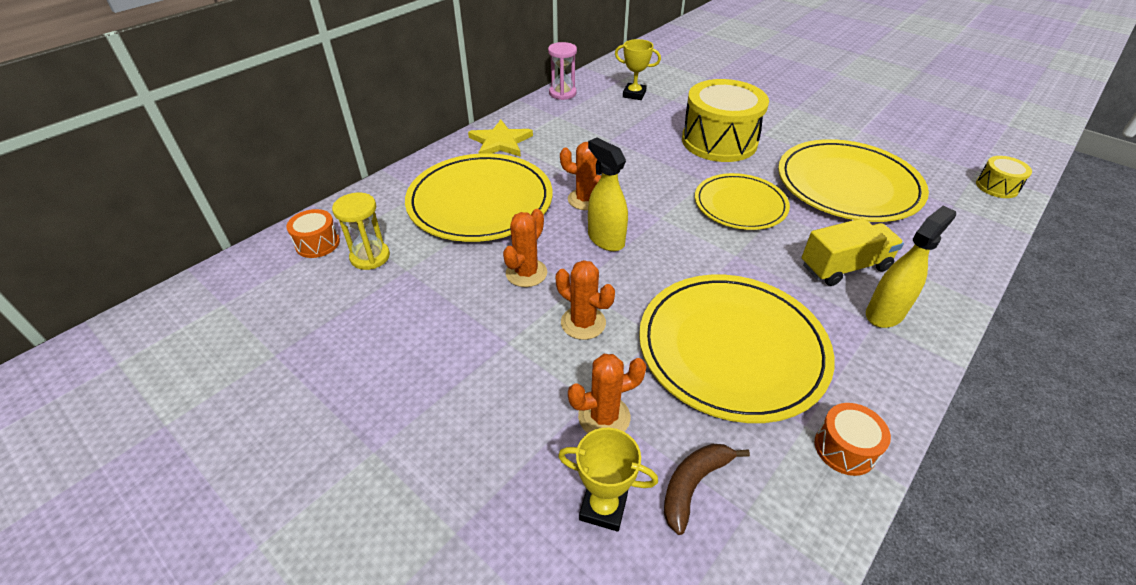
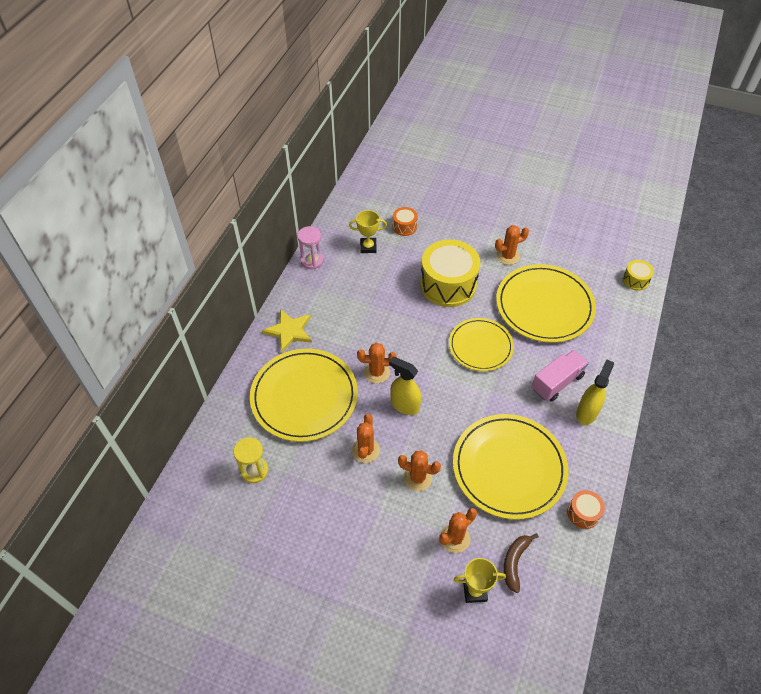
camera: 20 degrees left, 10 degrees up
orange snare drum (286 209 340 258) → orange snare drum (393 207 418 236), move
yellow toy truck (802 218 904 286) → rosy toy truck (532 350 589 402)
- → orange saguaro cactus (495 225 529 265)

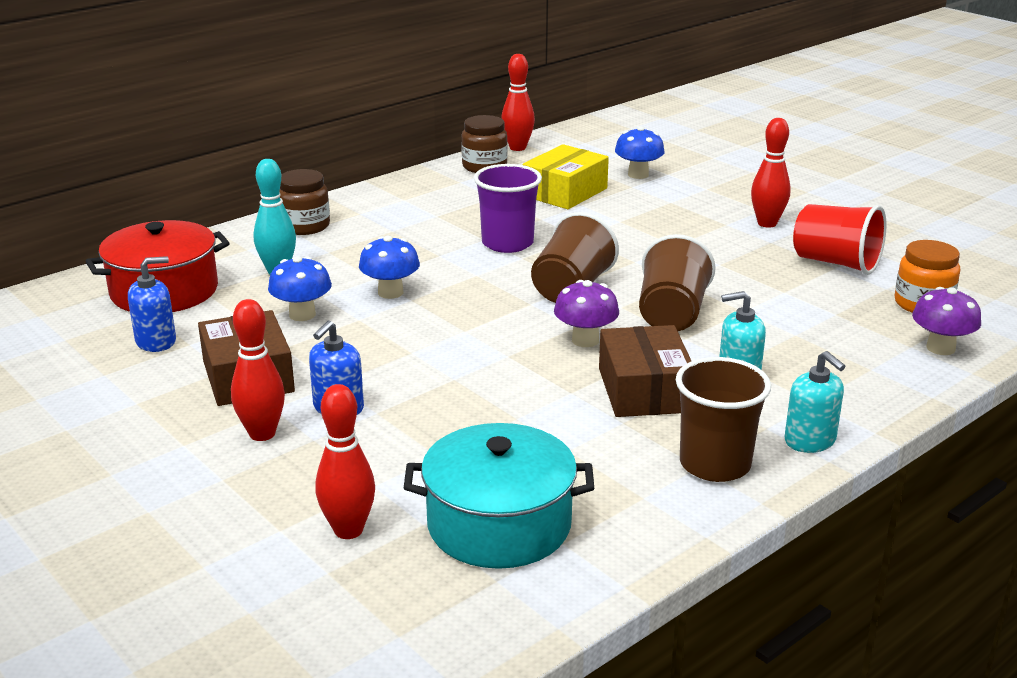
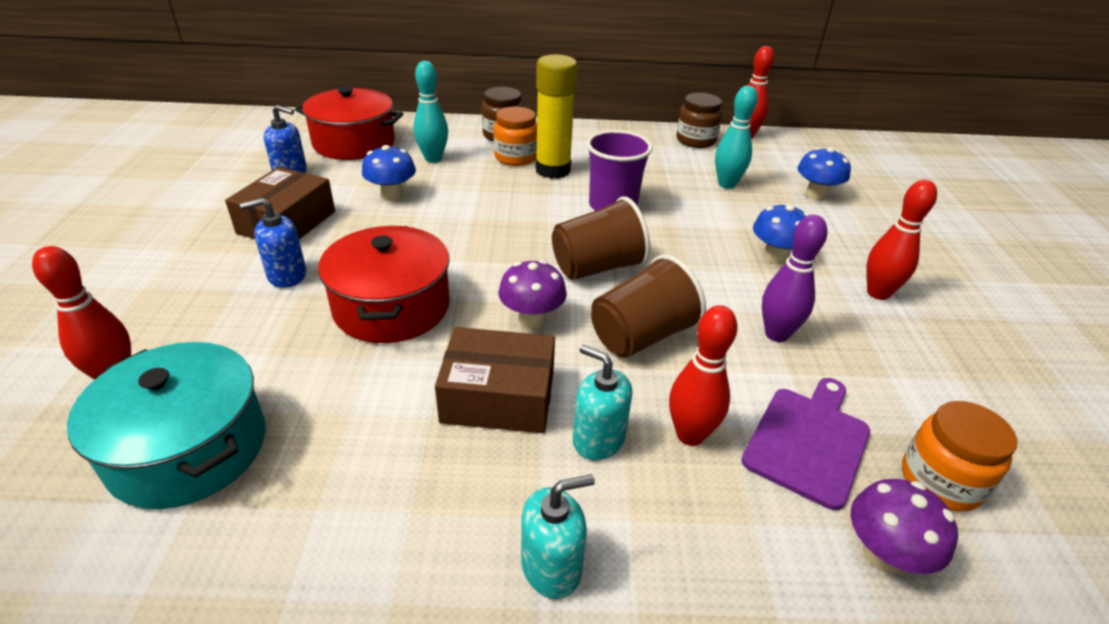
camera: 40 degrees right, 10 degrees up
scarlet skittle (231 299 285 441) → scarlet skittle (669 305 737 446), move
cobalt fungus (359 236 420 299) → cobalt fungus (753 203 810 264), move
yellow package (522 144 609 209) → aqua skittle (715 86 758 189)
dark brown package (599 325 691 417) → dark brown package (435 327 555 433), 60 degrees clockwise
dark brown beaker (676 357 771 482) → -
aqua soap dispenser (784 351 845 453) → aqua soap dispenser (521 474 595 599), 120 degrees counterclockwise
scarlet beaker (793 204 887 275) → -
- → scarlet stockpot (318 226 450 343)
- → orange jam jar (494 107 537 166)
- → yellow glue (536 54 577 179)
- → royal purple cutting board (741 378 870 510)
- → royal purple skittle (762 215 827 342)

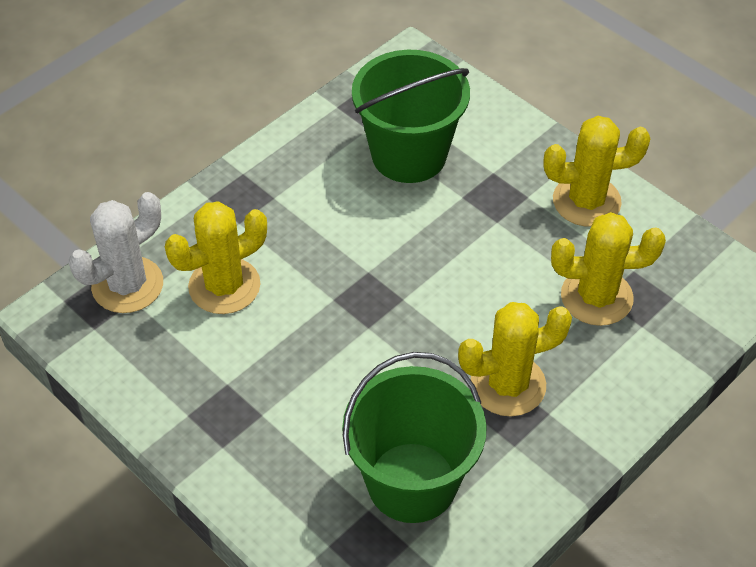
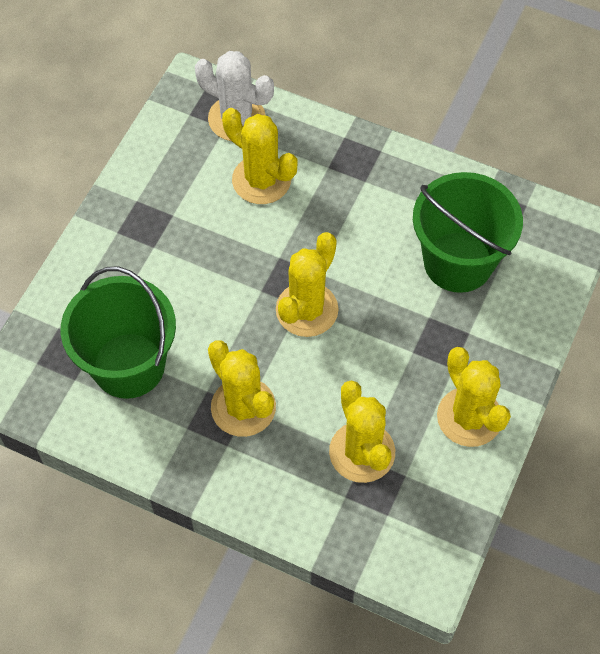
camera: 70 degrees right, 10 degrees up
- → yellow saguaro cactus (276 232 338 337)

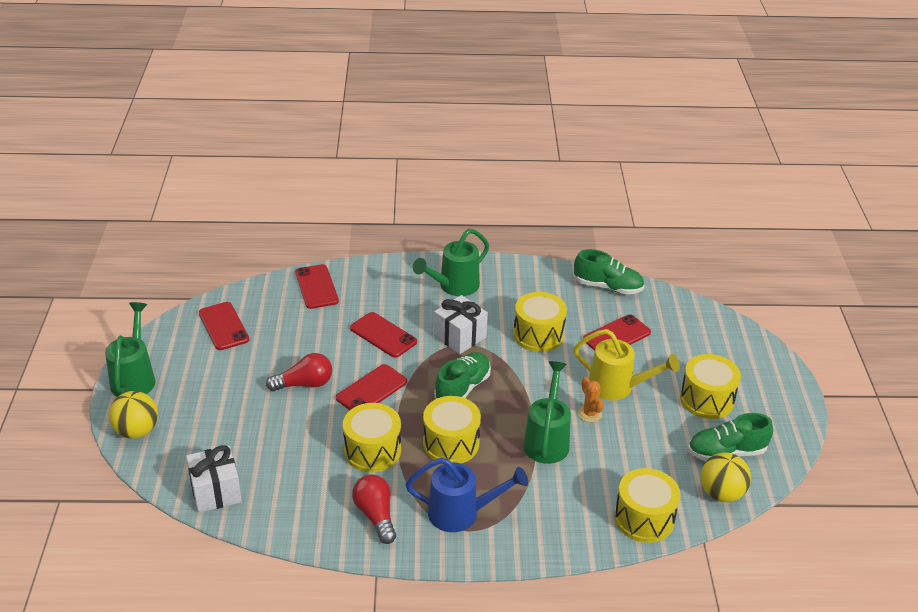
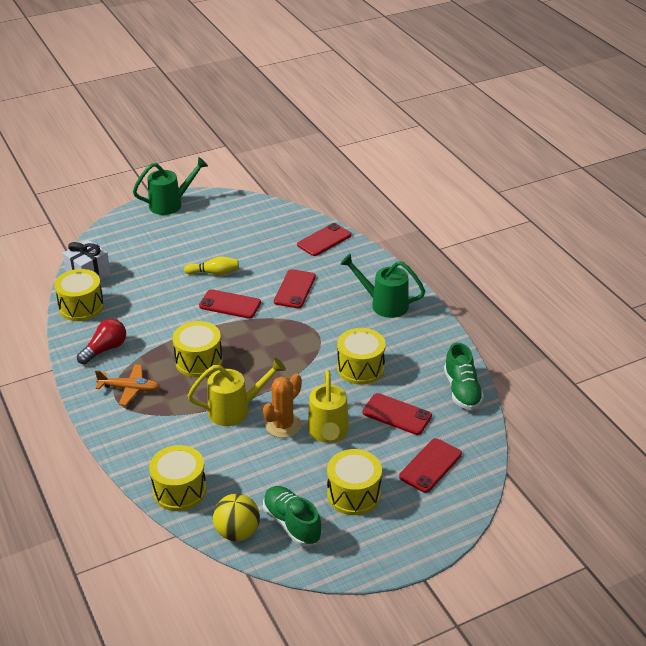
camera: 65 degrees right, 0 degrees up
yellow play ball (109 391 158 439) → -
scarlet mobile phone (199 302 249 350) → scarlet mobile phone (399 438 462 493), move
scarlet bulb (266 353 332 391) → yellow skittle (184 256 239 275)
yellow snare drum (343 403 401 472) → yellow snare drum (54 269 104 321), move
cobalt watering can (406 458 528 532) → orange aeroplane (95 364 160 406)
snow-white wrapped gift (434 295 488 354) → -
green lace-up shoe (435 352 491 399) → -
green watering can (523 361 571 464) → yellow watering can (188 358 286 426)
orange saguaro cactus (578 377 604 422) → orange saguaro cactus (263 373 302 438), x1.58

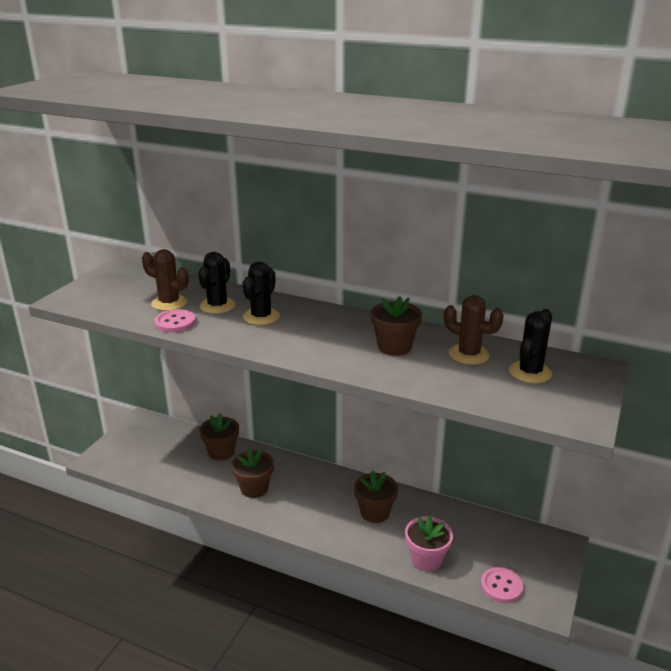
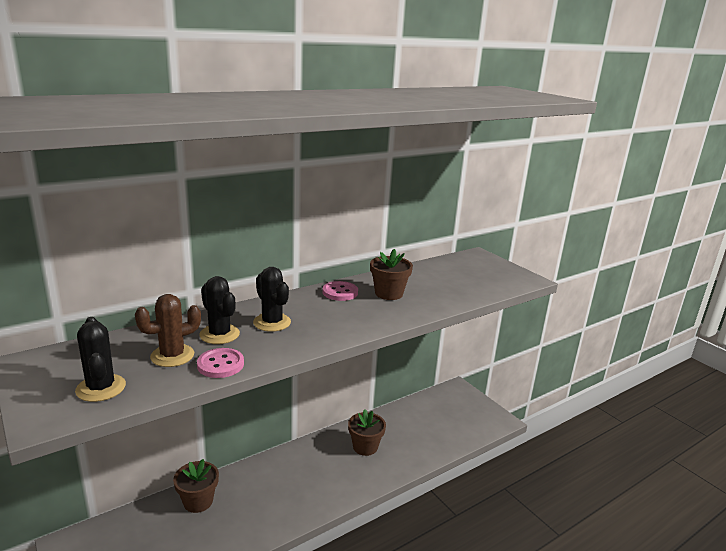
camera: 60 degrees left, 5 degrees down
dark brown flower pot (231 448 274 498) → -
rosy flower pot (405 515 453 572) → -
dark brown saguaro cactus (444 295 504 365) → -
rosy shirt button (481 567 523 603) → rosy shirt button (322 281 358 301), move
black saguaro cactus (509 309 552 384) → black saguaro cactus (75 317 126 402), move

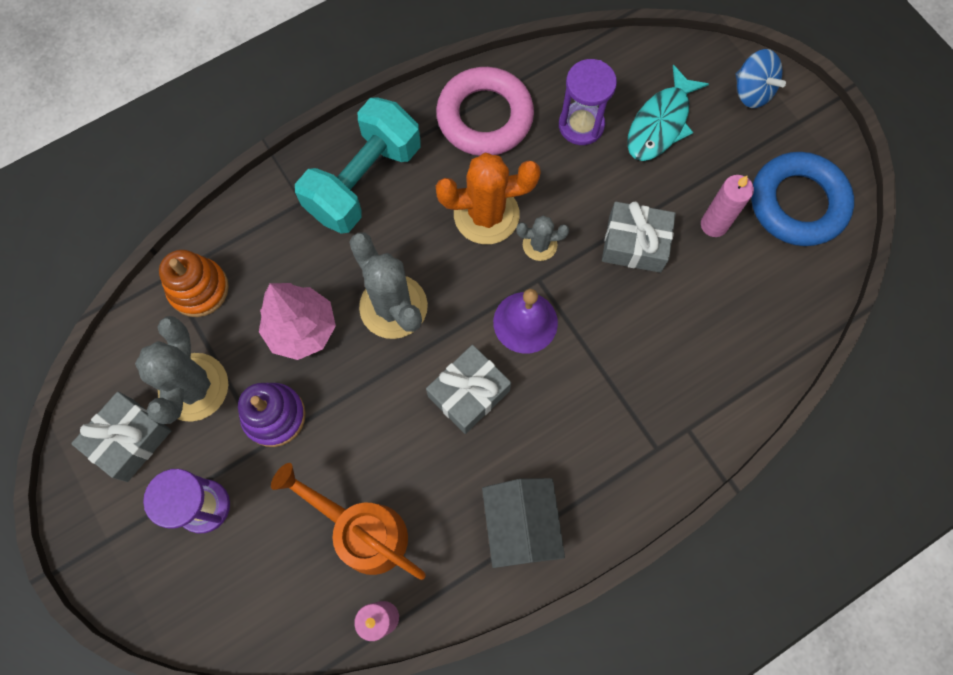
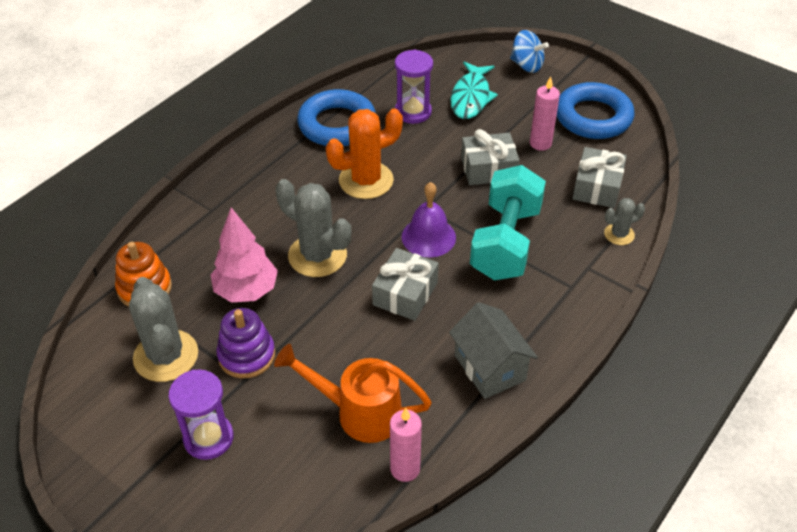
camera: 20 degrees left, 25 degrees down
ash-grey wrapped gift (71 392 171 482) → ash-grey wrapped gift (572 147 627 208), move
aqua hand weight (295 97 420 234) → aqua hand weight (470 165 546 280), move
rosy torus (436 67 534 156) → cobalt torus (297 89 376 146)
ash-grey saguaro cactus (517 216 569 261) → ash-grey saguaro cactus (604 198 645 245), move

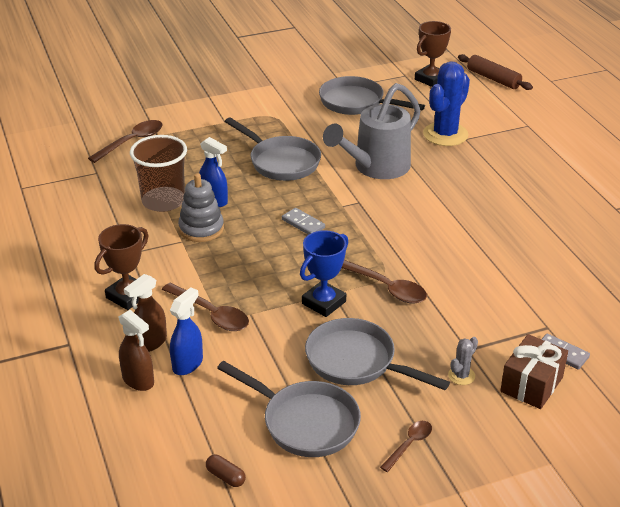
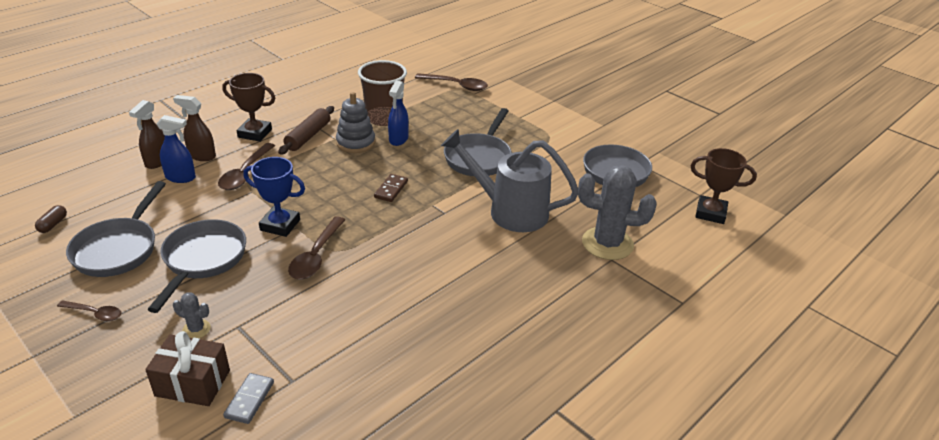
camera: 65 degrees right, 0 degrees up
ash-grey domino (282 208 325 235) → dark brown domino (374 174 408 202)
cobalt saguaro cactus (423 61 470 146) → ash-grey saguaro cactus (578 165 657 260)
dark brown pastry roller (458 54 533 90) → dark brown pastry roller (278 106 334 155), move

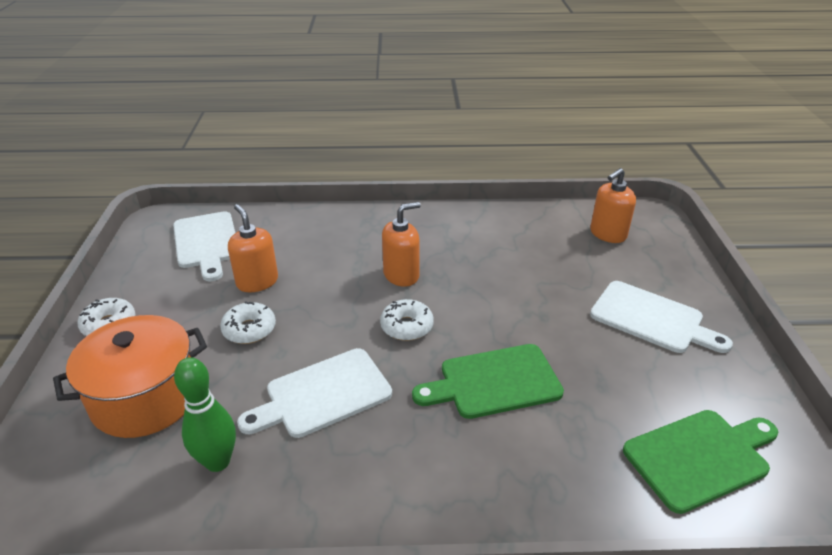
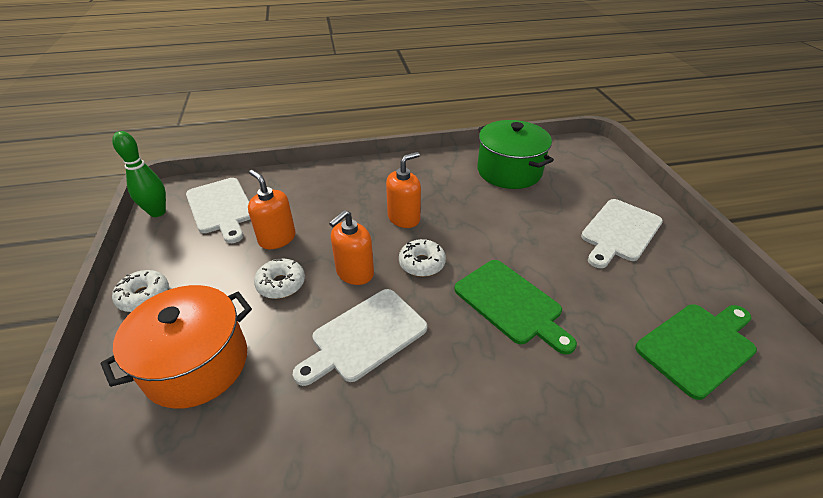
camera: 10 degrees left, 5 degrees up
green skittle (174 357 236 472) → green skittle (112 131 166 217), move
green cutting board (412 344 564 419) → green cutting board (454 260 577 355), 105 degrees counterclockwise
orange soap dispenser (590 168 636 243) → orange soap dispenser (329 210 374 285), move
snow-white cutting board (590 281 733 353) → snow-white cutting board (581 199 663 268), 105 degrees clockwise
- → green stockpot (477 120 554 189)

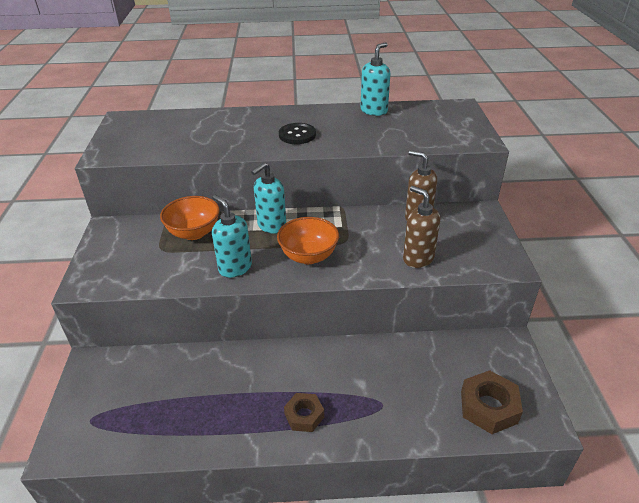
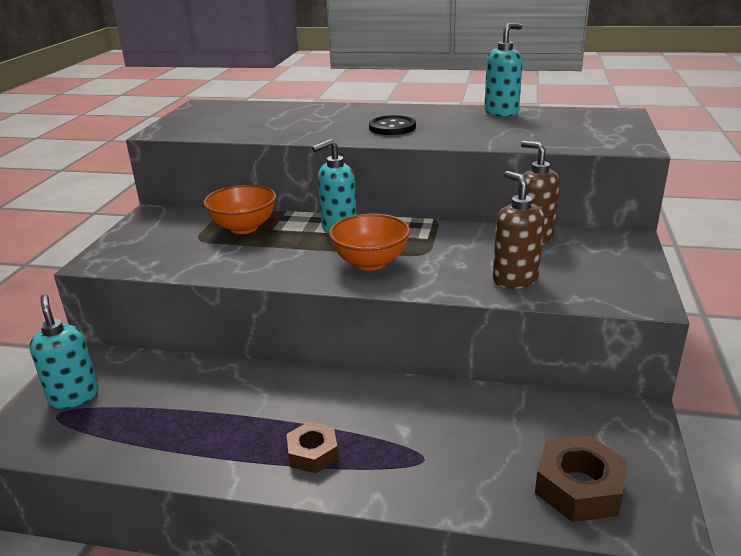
camera: 15 degrees right, 10 degrees down
aqua soap dispenser (212 195 252 278) → aqua soap dispenser (29 294 99 409), move

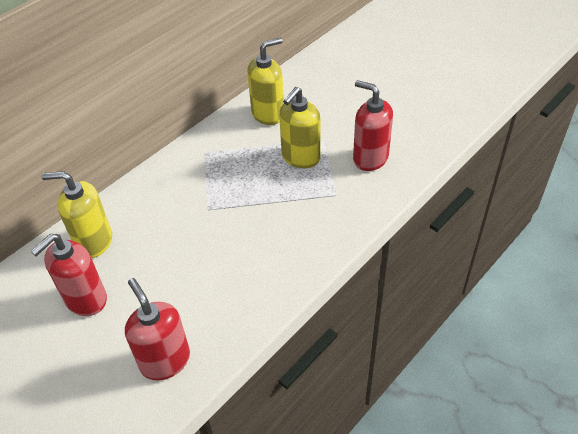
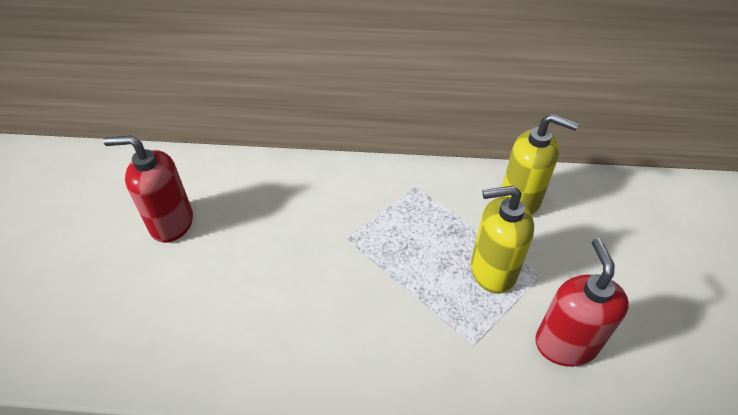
camera: 50 degrees right, 0 degrees up
yellow soap dispenser (41 171 112 258) → -
scarlet soap dispenser (125 278 190 380) → -

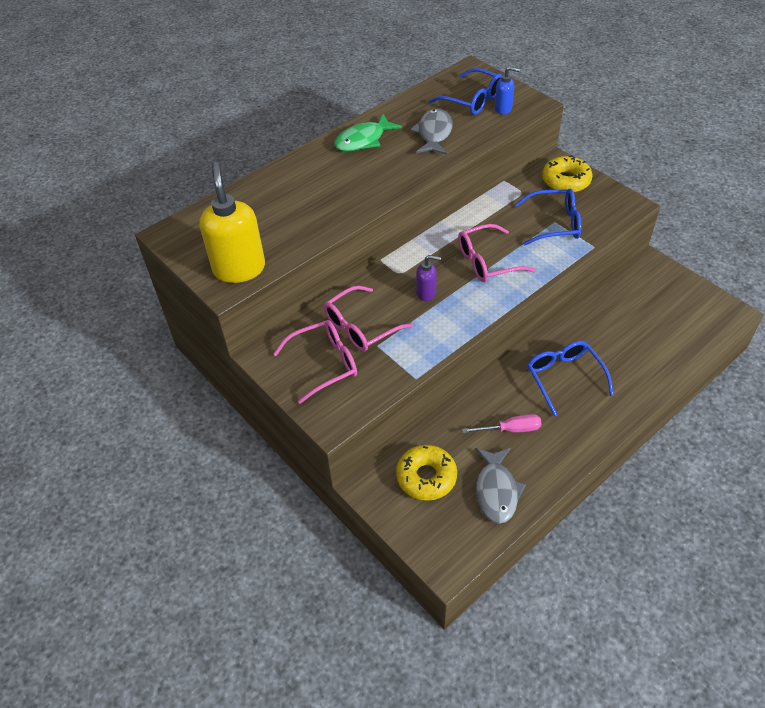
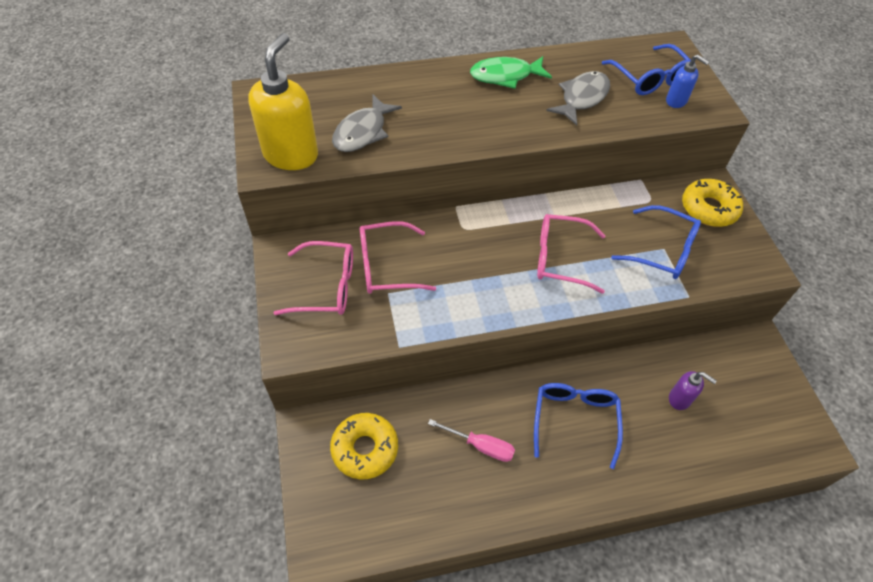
camera: 25 degrees right, 5 degrees up
royal purple soap dispenser (416 255 441 301) → royal purple soap dispenser (669 371 717 410), move
ash-grey toy fish (476 448 526 524) → ash-grey toy fish (332 95 402 152), move

